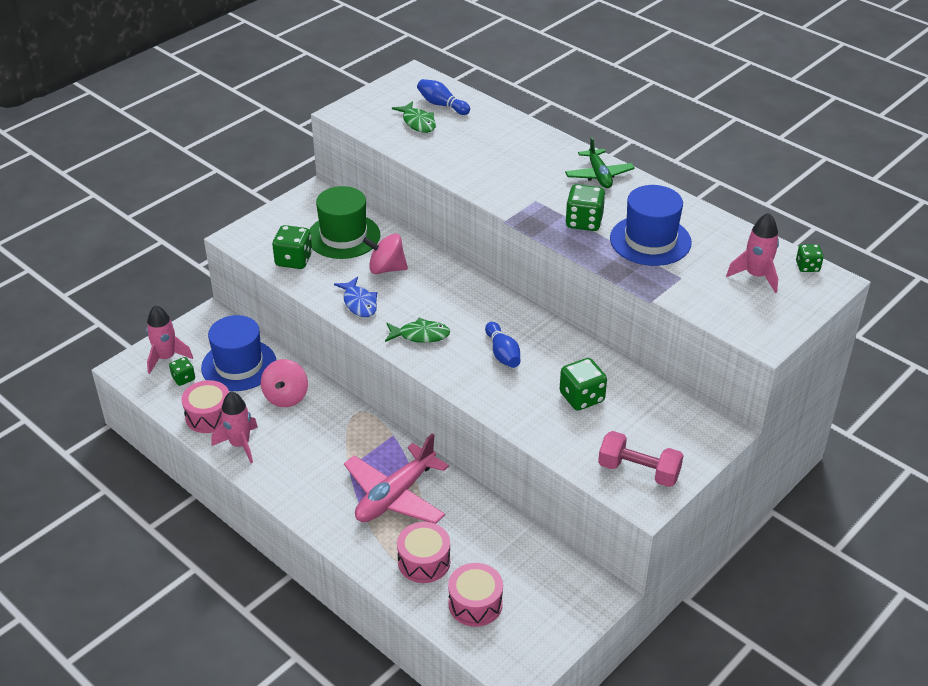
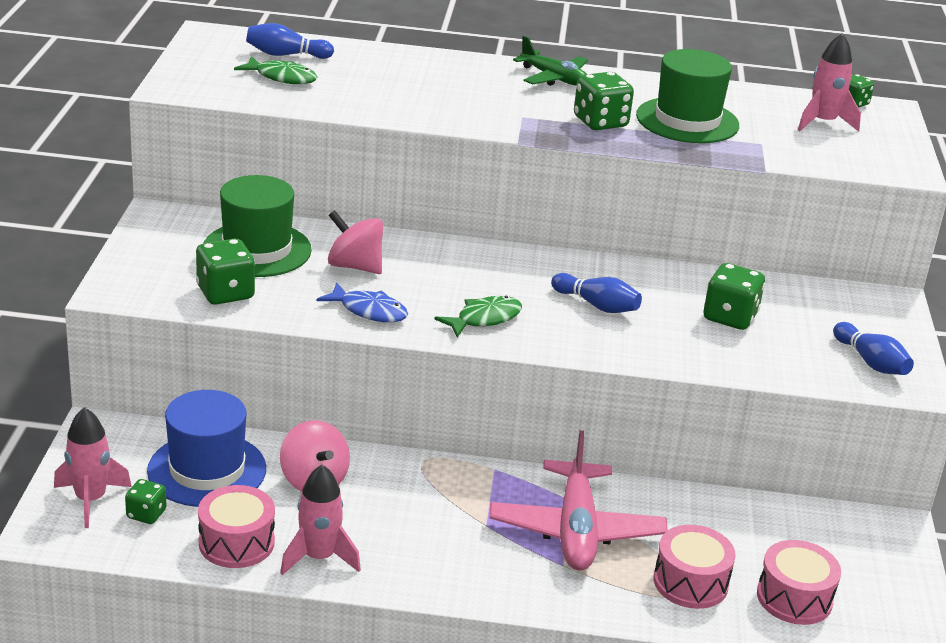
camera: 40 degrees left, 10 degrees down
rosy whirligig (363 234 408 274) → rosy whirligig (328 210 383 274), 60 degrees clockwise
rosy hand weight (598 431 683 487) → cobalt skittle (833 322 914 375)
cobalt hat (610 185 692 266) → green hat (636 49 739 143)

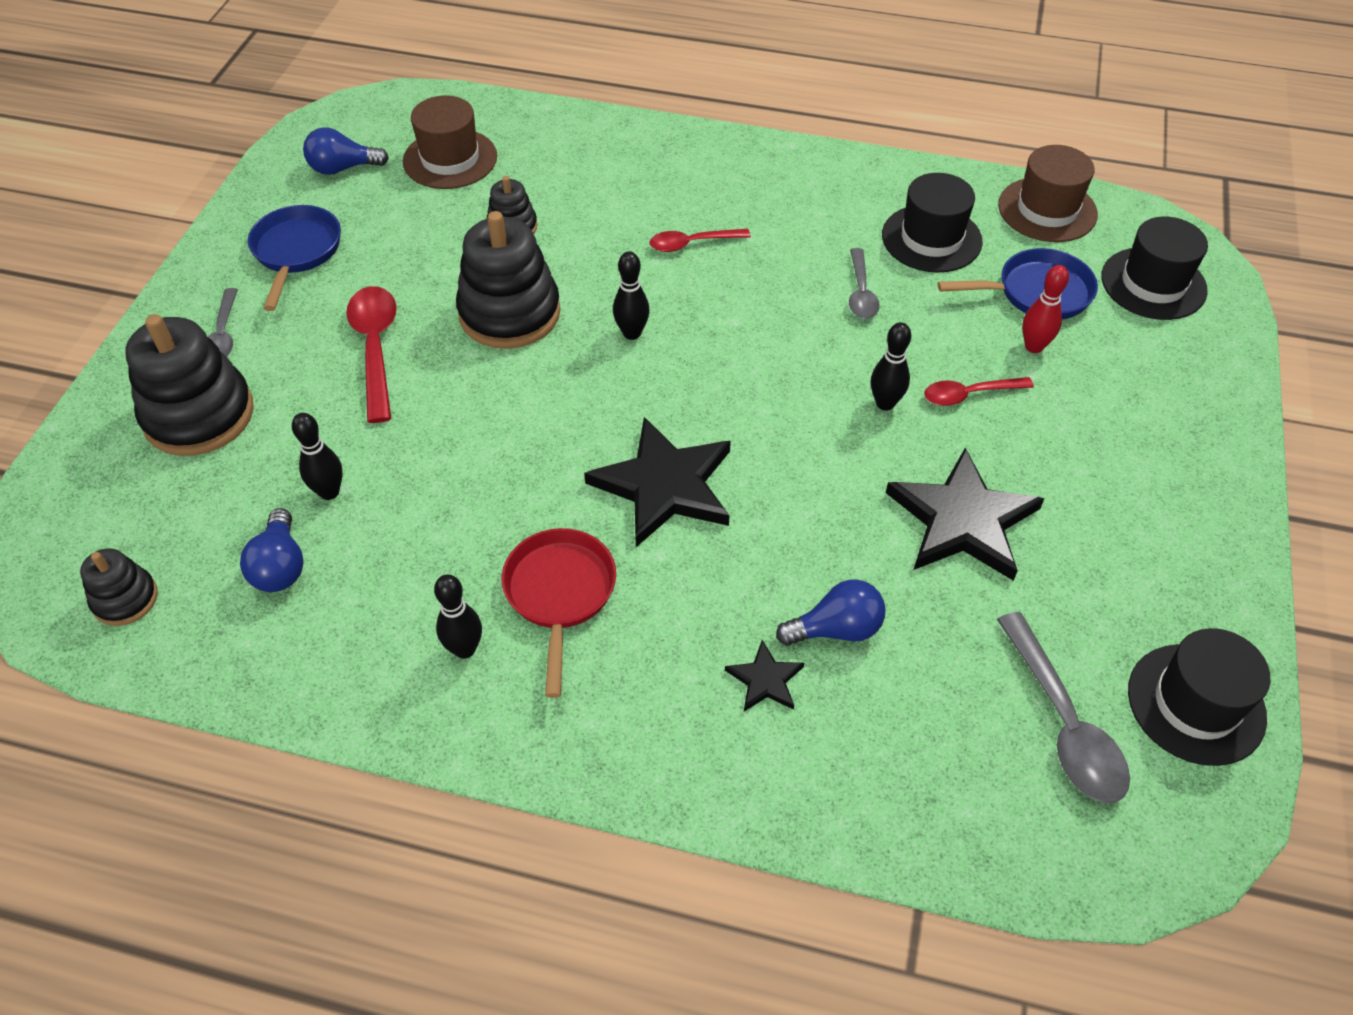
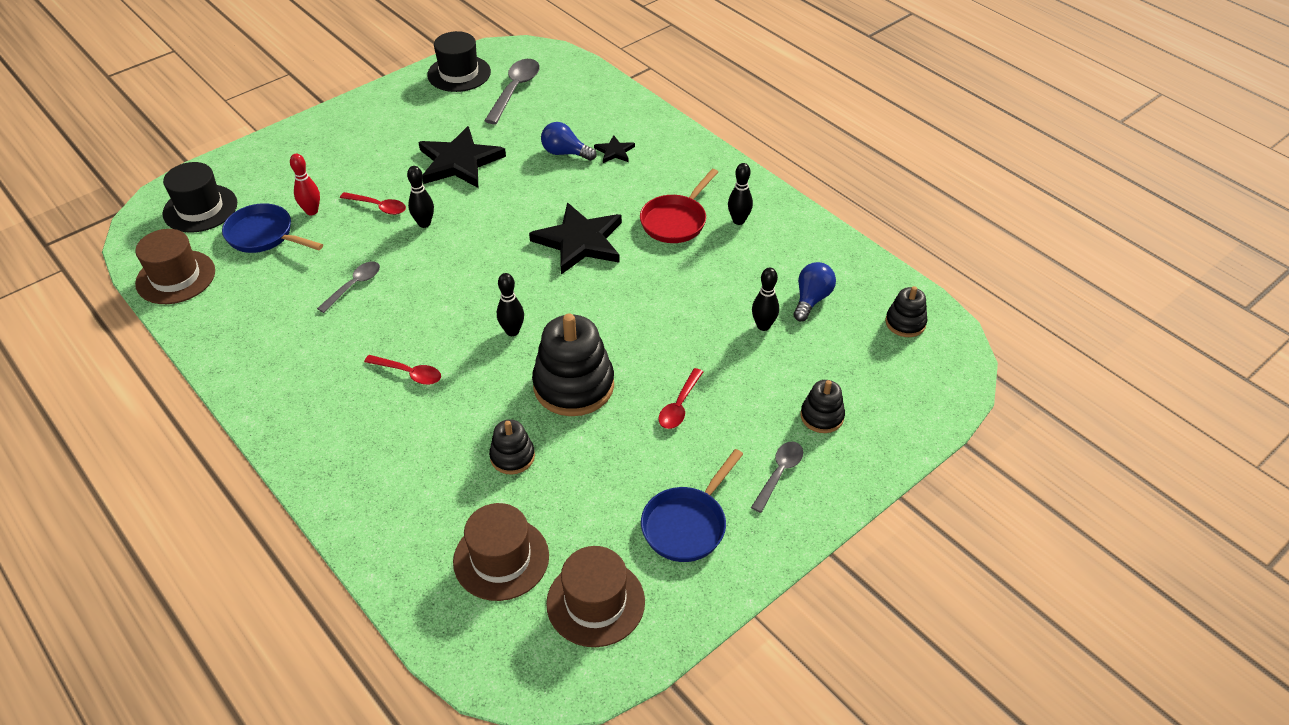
camera: 145 degrees left, 5 degrees down
black stacking toy (125 314 254 456) → black stacking toy (801 380 845 433), x0.52
cobalt bulb (303 127 389 175) → dark brown hat (546 546 645 647)
scarlet teaspoon (346 286 397 423) → scarlet teaspoon (658 368 703 429), x0.62
black hat (882 173 983 273) → -

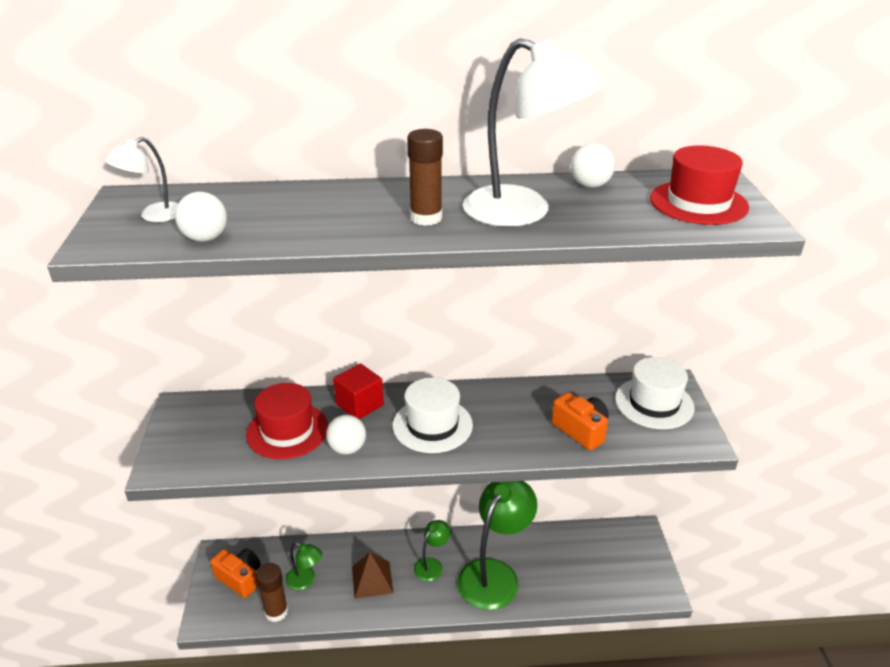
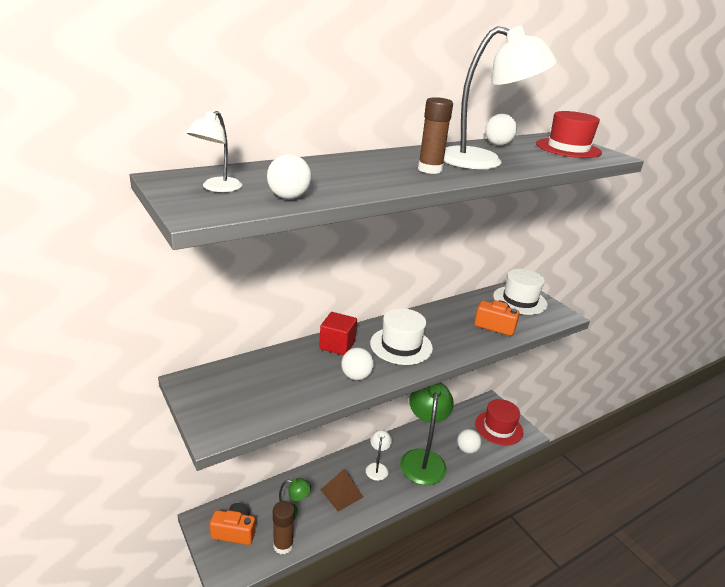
camera: 30 degrees left, 5 degrees down
scarlet hat (246 383 328 459) → scarlet hat (475 399 523 445), move
green desk lamp (414 520 451 581) → snow-white desk lamp (366 430 392 481)
- → snow-white play ball (457 429 481 454)

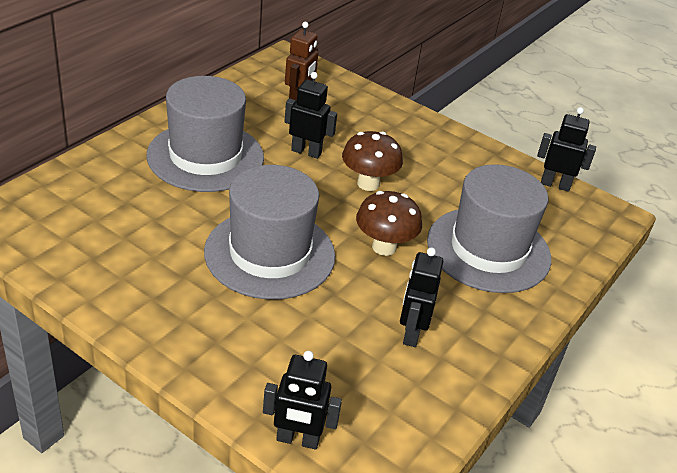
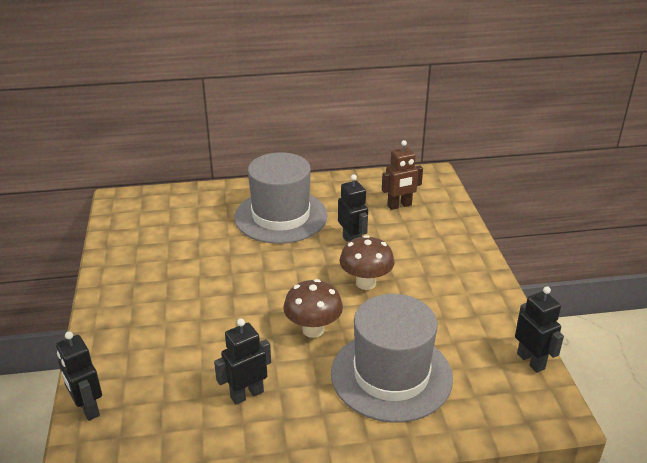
camera: 50 degrees right, 5 degrees down
ash-grey hat (204 165 335 300) → -

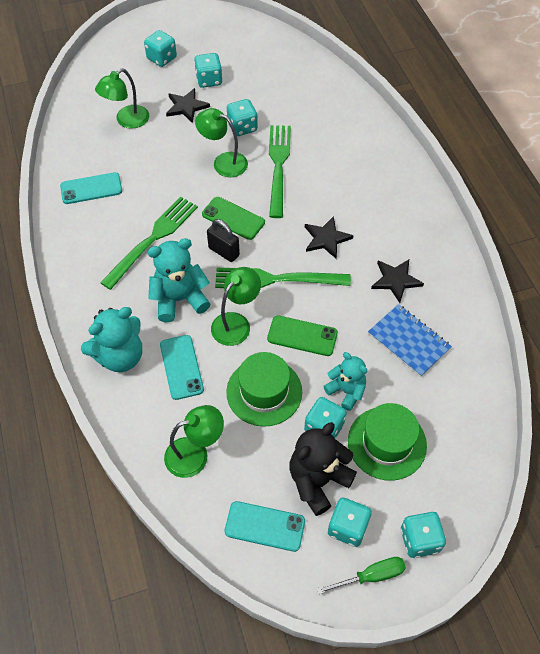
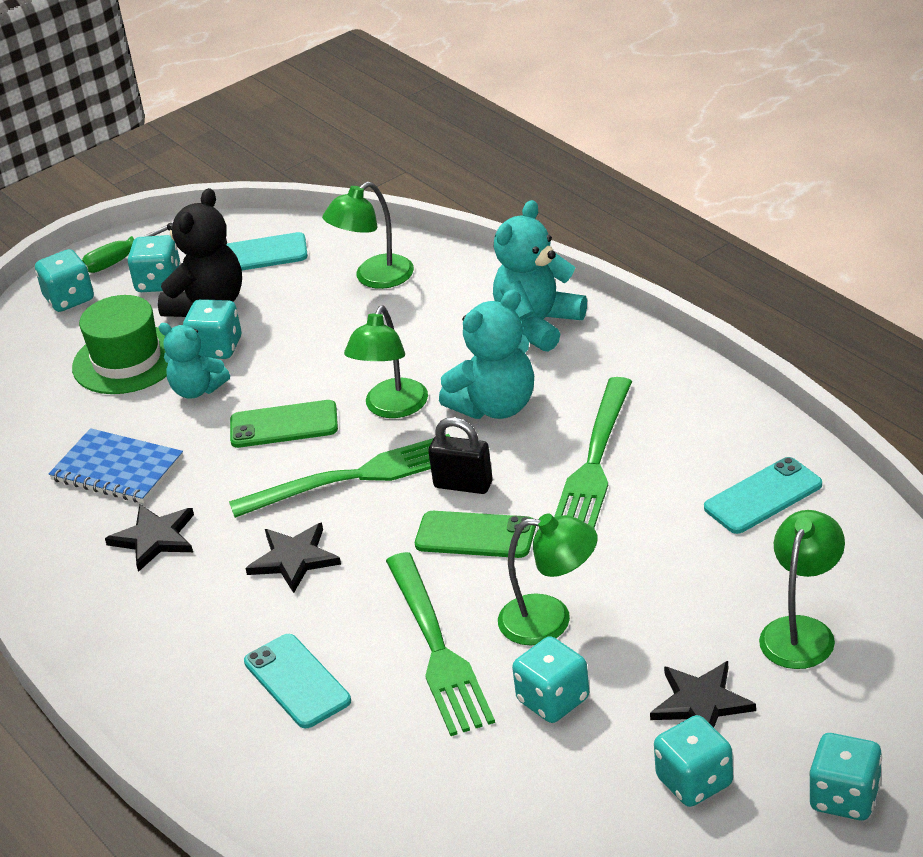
camera: 165 degrees right, 20 degrees down
aqua mobile phone (160 335 204 400) → aqua mobile phone (244 634 351 728), move
green hat (226 352 302 427) → -

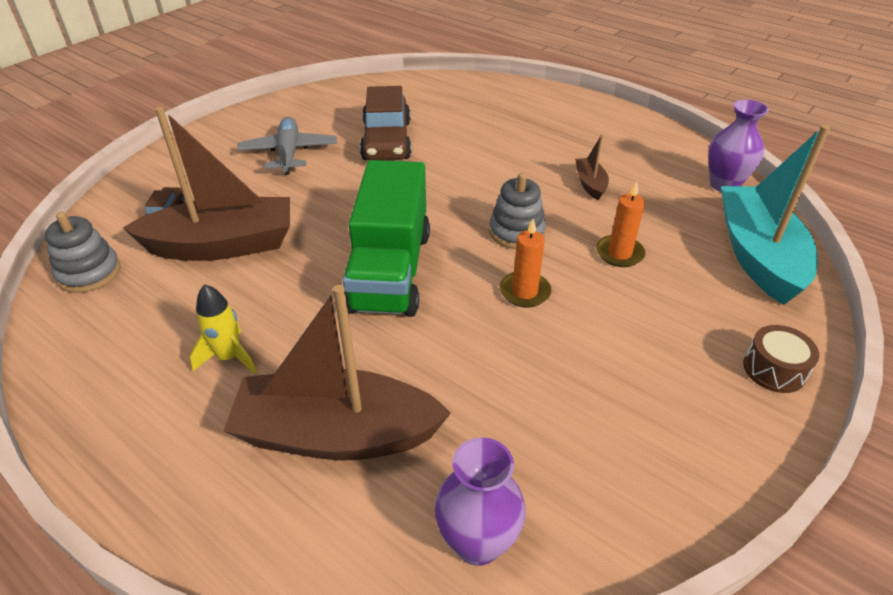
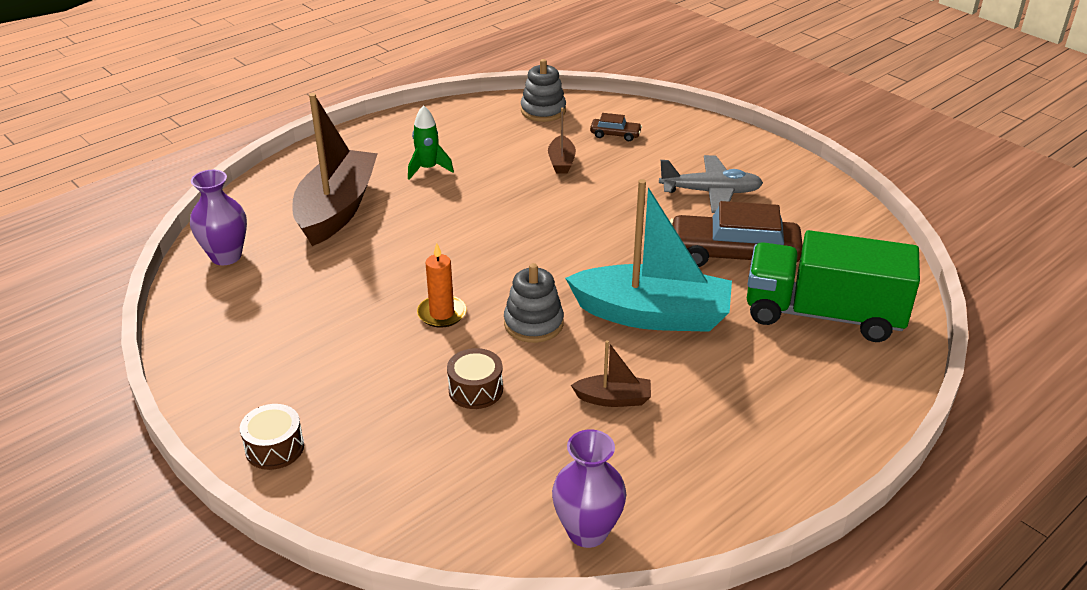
camera: 100 degrees right, 5 degrees down
dark brown sailboat (123 107 290 261) → dark brown sailboat (548 107 576 173), x0.44
yellow rocket (190 284 257 374) → green rocket (408 105 454 180)
green toy truck (343 160 430 317) → green toy truck (747 230 920 342), move
orange candle (596 181 645 267) → dark brown snare drum (447 348 503 409)
aqua sailboat (721 125 830 305) → aqua sailboat (565 179 732 332), move

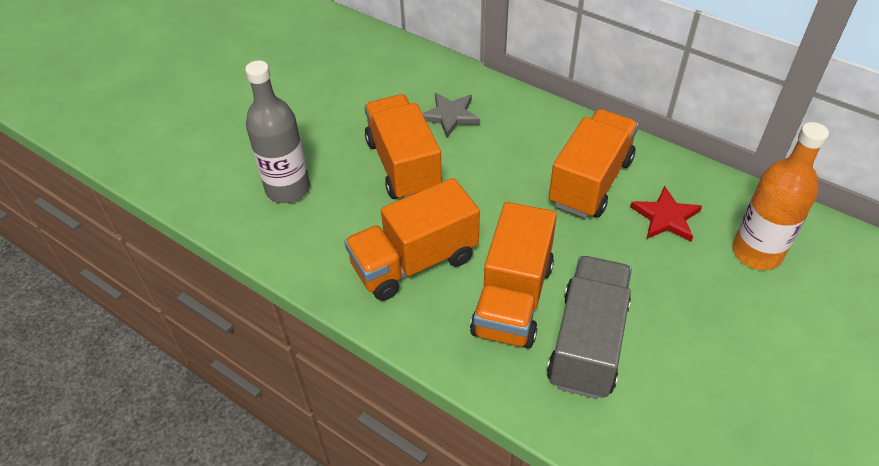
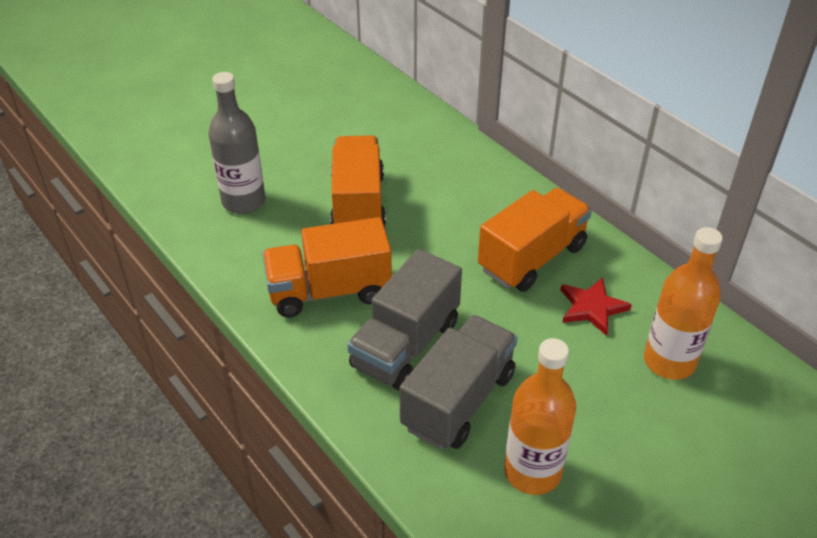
camera: 15 degrees right, 5 degrees down
ash-grey star shape (422 93 480 138) → -
orange toy truck (470 202 557 348) → ash-grey toy truck (347 249 462 391)
- → orange bottle (504 338 576 495)

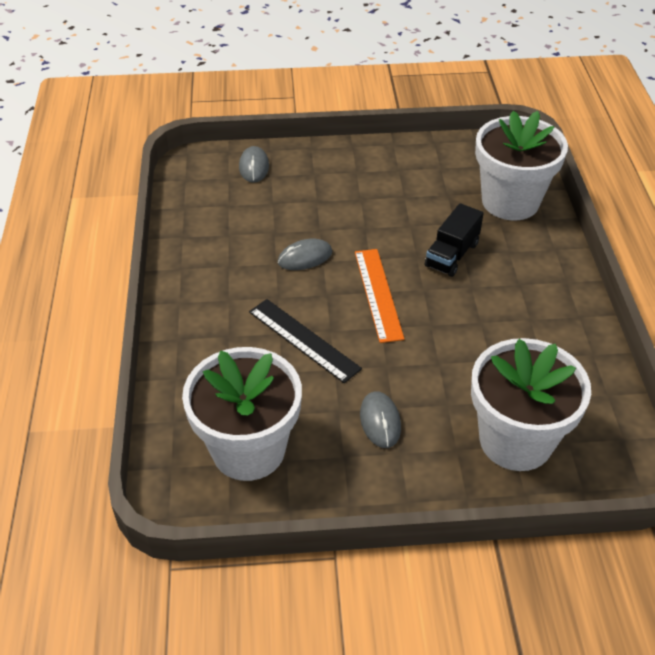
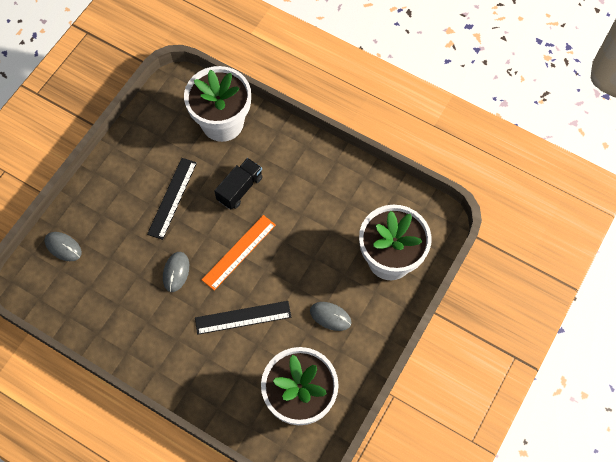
camera: 55 degrees left, 20 degrees up
orange straightedge (355 249 404 343) → orange straightedge (202 215 276 291), 75 degrees counterclockwise
black toy truck (425 203 484 277) → black toy truck (214 158 263 209), 120 degrees counterclockwise
- → black straightedge (147 158 197 240)

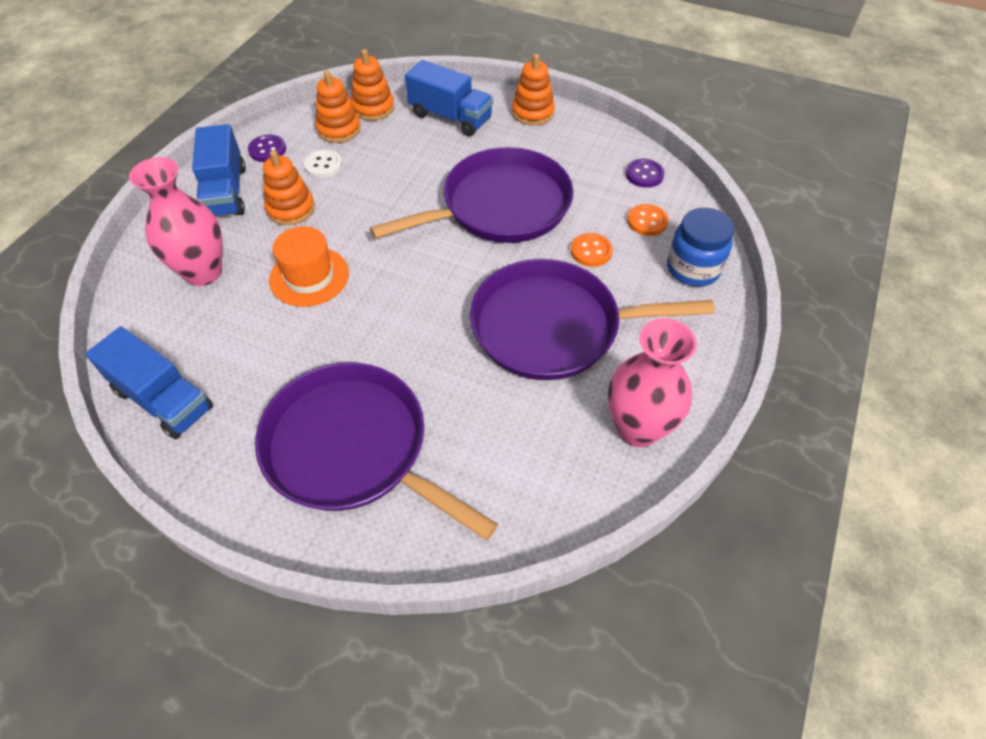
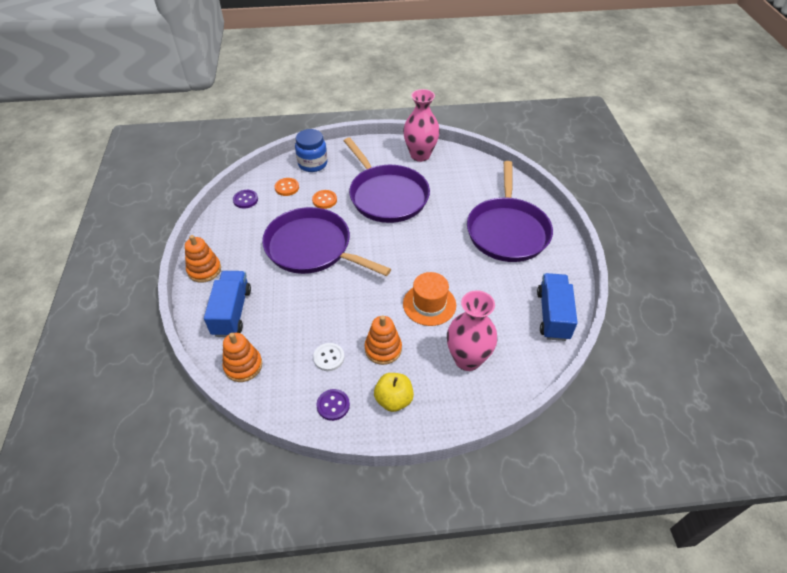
camera: 120 degrees left, 5 degrees down
cobalt toy truck (192 124 246 217) → yellow apple (374 373 414 412)
orange stacking toy (315 70 361 143) → -

